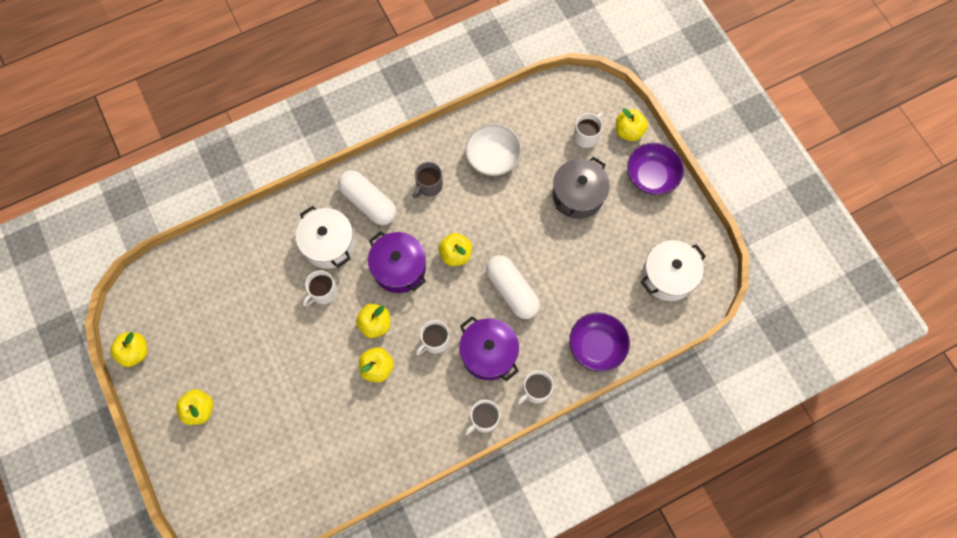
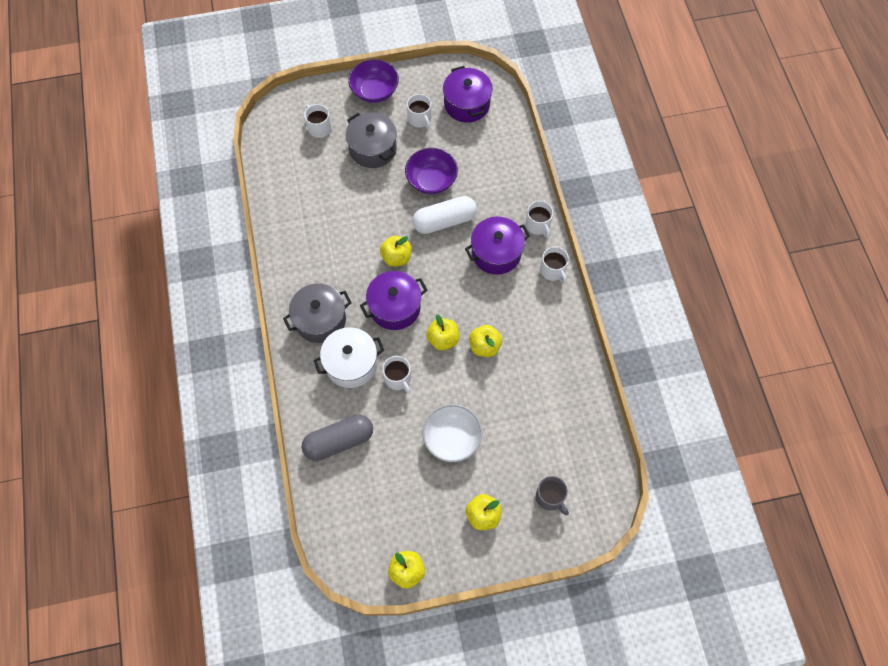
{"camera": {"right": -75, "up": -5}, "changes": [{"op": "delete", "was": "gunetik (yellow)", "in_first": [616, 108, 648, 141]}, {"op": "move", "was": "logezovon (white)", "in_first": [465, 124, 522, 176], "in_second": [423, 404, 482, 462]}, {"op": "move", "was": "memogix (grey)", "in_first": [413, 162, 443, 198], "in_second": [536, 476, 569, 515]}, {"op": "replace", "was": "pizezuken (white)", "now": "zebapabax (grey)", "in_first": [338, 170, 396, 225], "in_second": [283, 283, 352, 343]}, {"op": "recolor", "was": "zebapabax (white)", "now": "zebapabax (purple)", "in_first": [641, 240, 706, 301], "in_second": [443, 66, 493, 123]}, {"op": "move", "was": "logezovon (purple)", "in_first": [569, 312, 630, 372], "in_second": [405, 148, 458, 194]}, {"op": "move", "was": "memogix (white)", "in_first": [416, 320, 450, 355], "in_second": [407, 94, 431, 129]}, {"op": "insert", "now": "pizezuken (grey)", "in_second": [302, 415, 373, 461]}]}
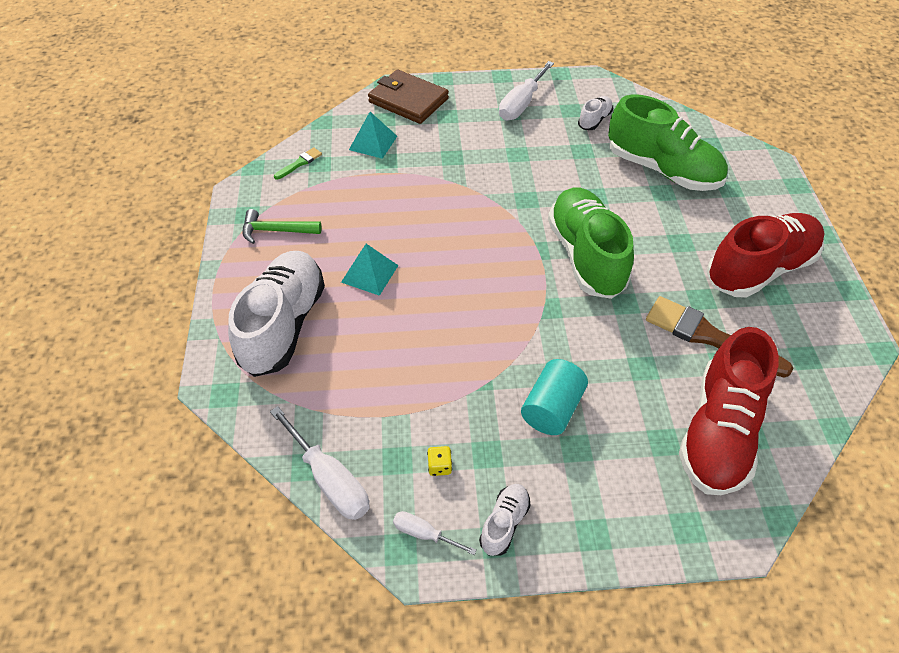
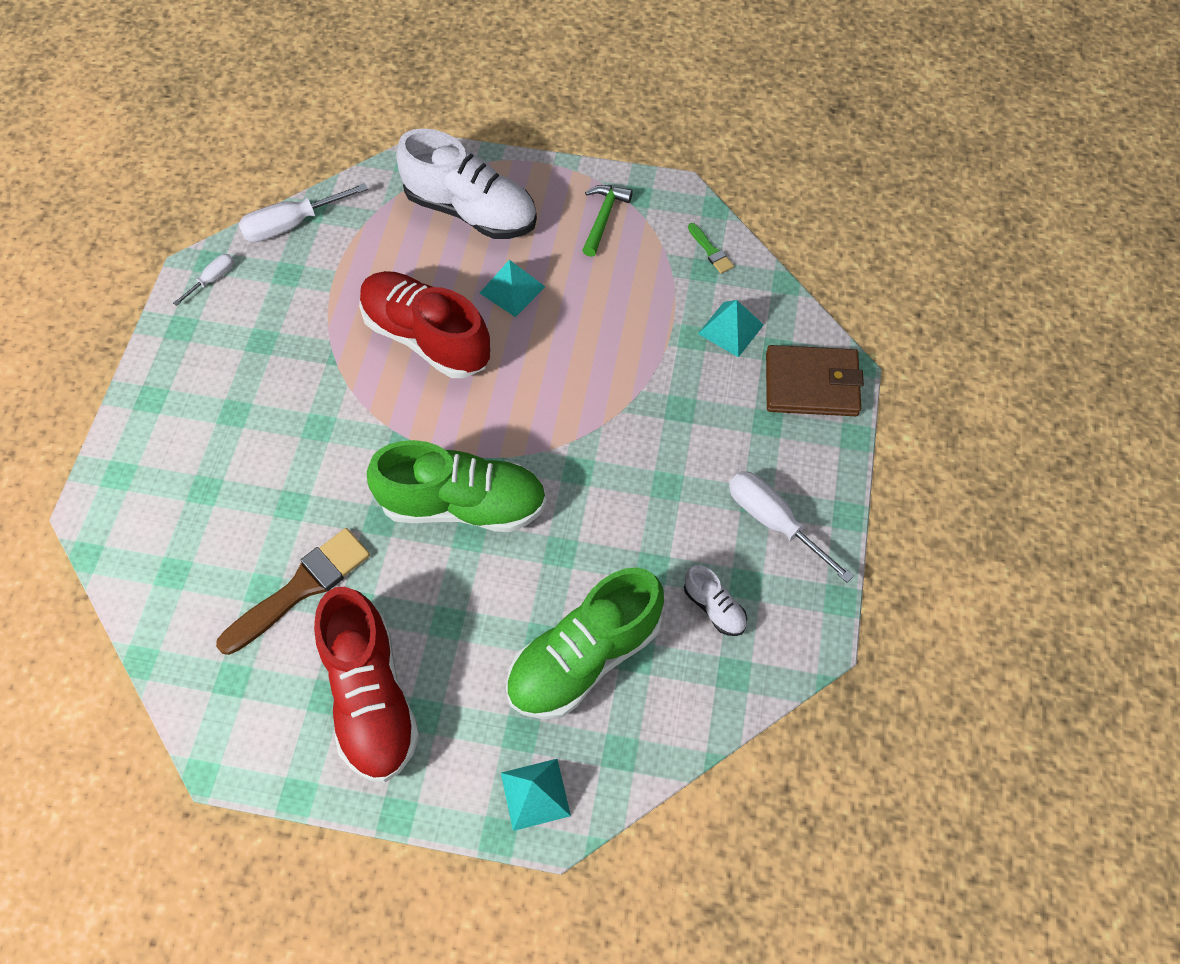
{"camera": {"right": 105, "up": 10}, "changes": [{"op": "rotate", "was": "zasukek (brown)", "in_first": [368, 69, 449, 124], "in_second": [766, 345, 864, 416], "clockwise": 45}, {"op": "move", "was": "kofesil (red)", "in_first": [679, 327, 779, 495], "in_second": [359, 271, 491, 378]}, {"op": "delete", "was": "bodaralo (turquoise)", "in_first": [521, 359, 588, 435]}, {"op": "delete", "was": "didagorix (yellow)", "in_first": [427, 446, 452, 476]}, {"op": "delete", "was": "kofesil (white)", "in_first": [479, 484, 530, 556]}, {"op": "insert", "now": "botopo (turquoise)", "in_second": [501, 759, 571, 831]}]}
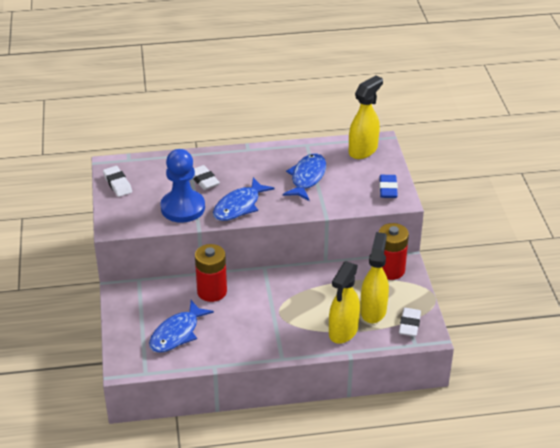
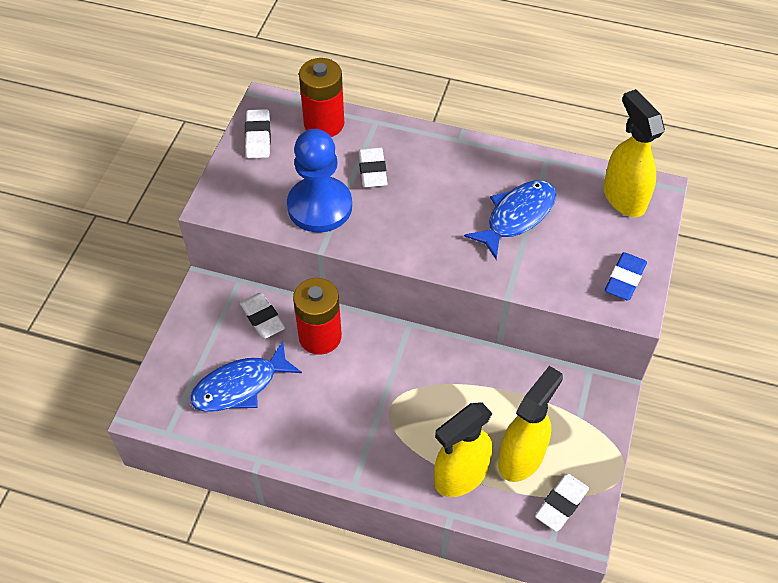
{"camera": {"right": 25, "up": 15}, "changes": [{"op": "rotate", "was": "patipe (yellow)", "in_first": [349, 76, 383, 159], "in_second": [603, 89, 665, 217], "clockwise": -90}, {"op": "delete", "was": "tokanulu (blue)", "in_first": [213, 177, 275, 221]}, {"op": "move", "was": "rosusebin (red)", "in_first": [379, 223, 409, 280], "in_second": [299, 58, 344, 137]}, {"op": "insert", "now": "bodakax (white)", "in_second": [240, 293, 285, 339]}]}
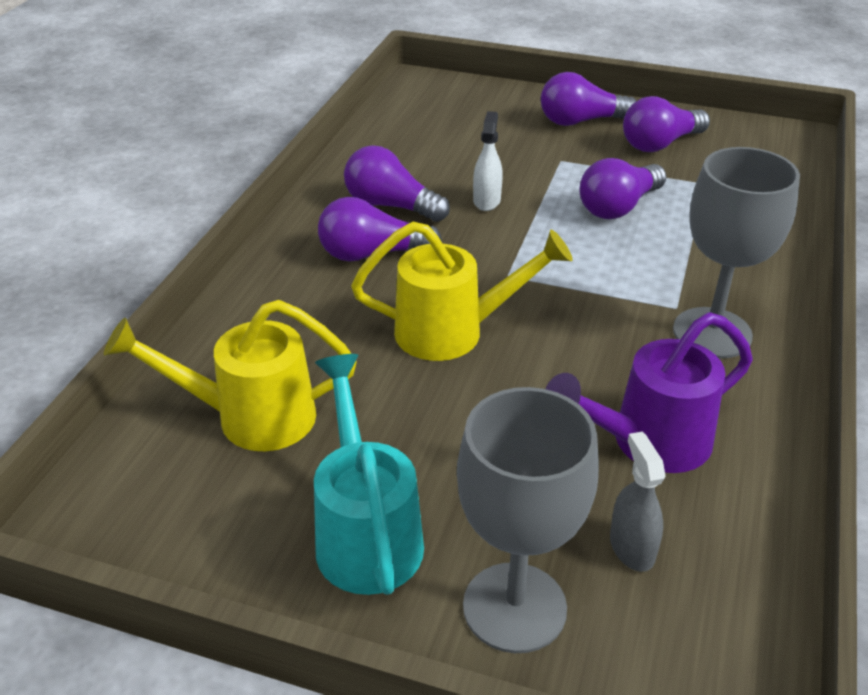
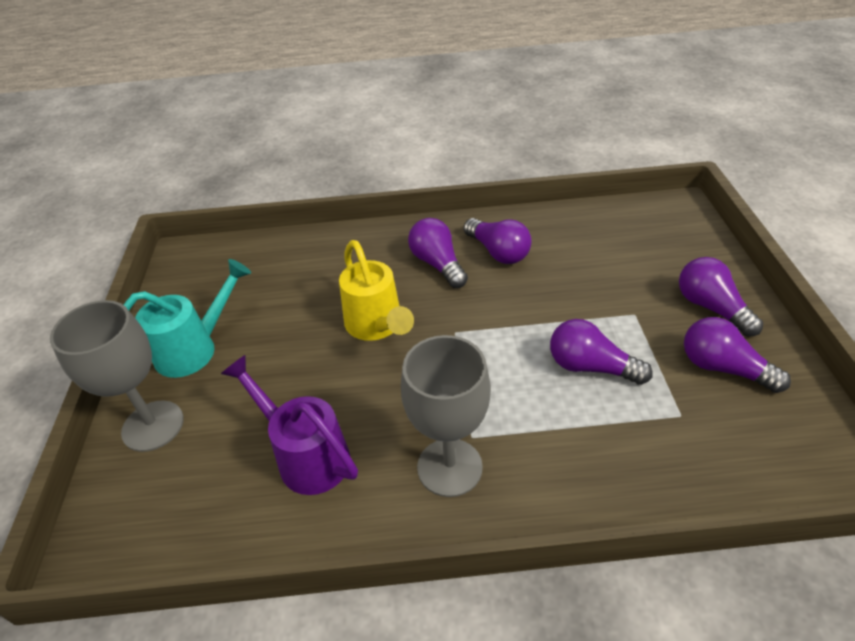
{"camera": {"right": 70, "up": 5}, "changes": [{"op": "delete", "was": "patipe (white)", "in_first": [473, 111, 503, 211]}, {"op": "rotate", "was": "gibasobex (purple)", "in_first": [344, 145, 450, 222], "in_second": [464, 218, 532, 264], "clockwise": 135}, {"op": "delete", "was": "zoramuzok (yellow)", "in_first": [104, 300, 356, 451]}, {"op": "delete", "was": "patipe (grey)", "in_first": [610, 431, 666, 572]}]}
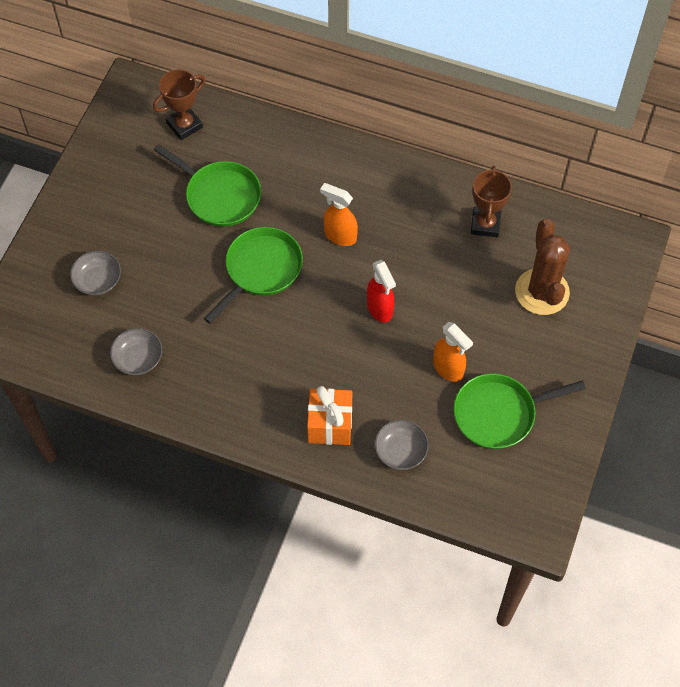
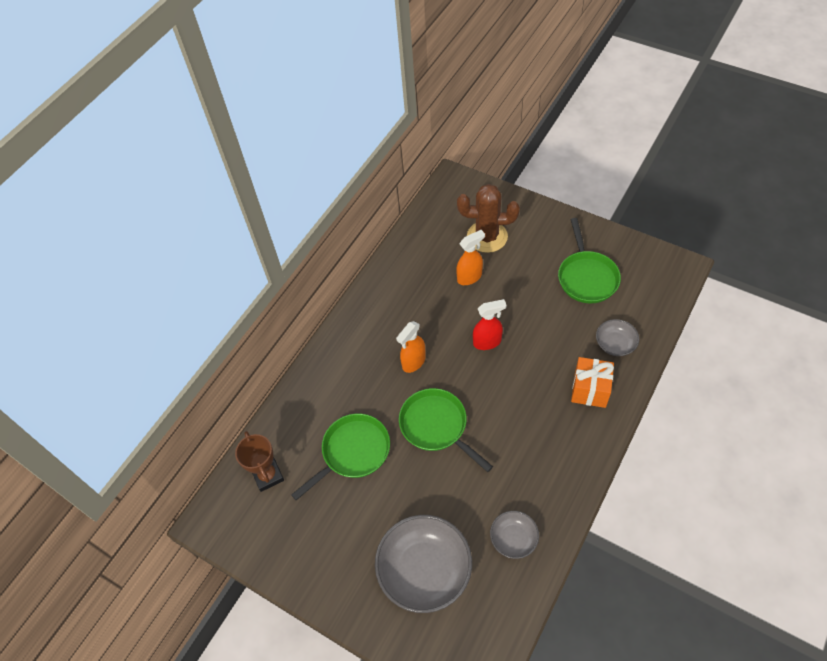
{"camera": {"right": -75, "up": -5}, "changes": [{"op": "delete", "was": "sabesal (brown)", "in_first": [471, 166, 512, 237]}, {"op": "resize", "was": "logezovon (grey)", "in_first": [70, 251, 121, 296], "in_second": [375, 515, 472, 613], "ratio": 1.94}, {"op": "move", "was": "patipe (orange)", "in_first": [433, 322, 473, 382], "in_second": [456, 230, 485, 285]}]}
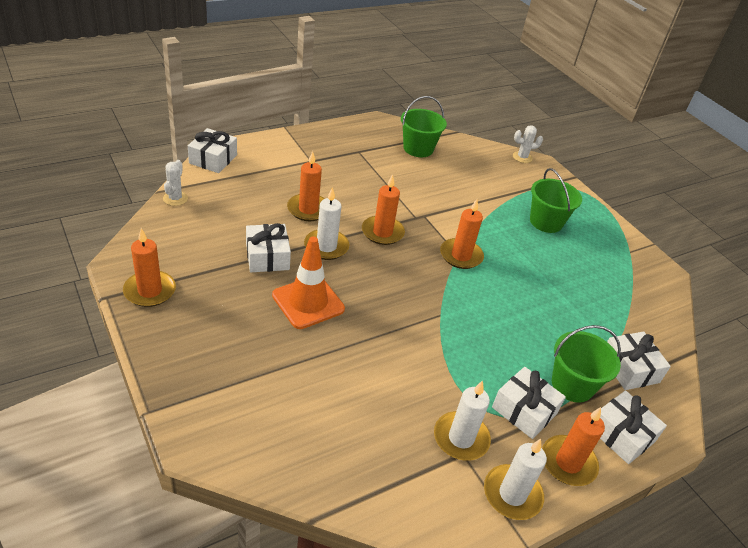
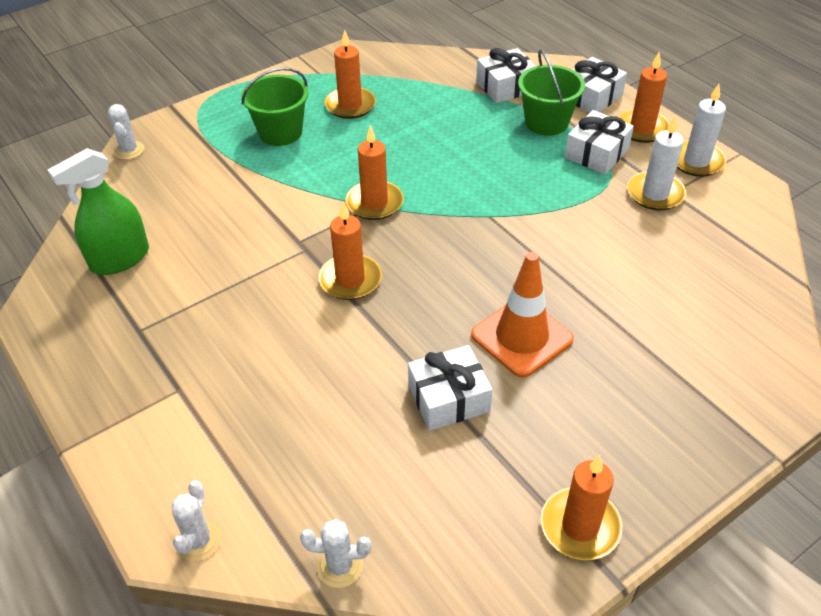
{"camera": {"right": -90, "up": 5}, "changes": [{"op": "replace", "was": "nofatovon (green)", "now": "patipe (green)", "in_first": [401, 96, 447, 157], "in_second": [48, 148, 149, 275]}, {"op": "replace", "was": "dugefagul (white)", "now": "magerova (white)", "in_first": [188, 128, 237, 173], "in_second": [171, 480, 221, 561]}, {"op": "move", "was": "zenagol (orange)", "in_first": [287, 151, 325, 221], "in_second": [324, 30, 376, 119]}, {"op": "delete", "was": "zenagol (white)", "in_first": [304, 187, 349, 260]}]}
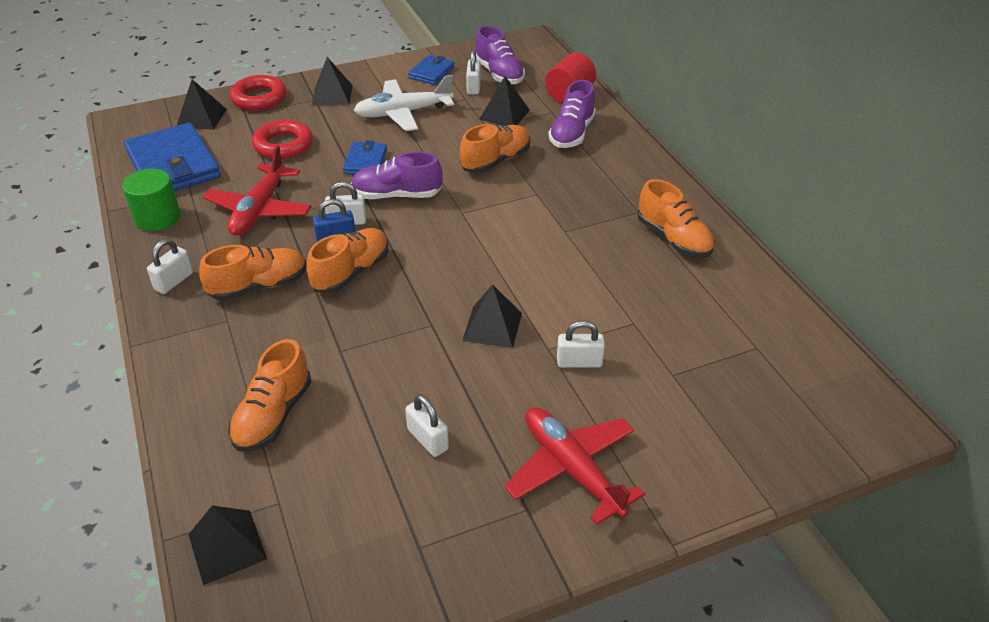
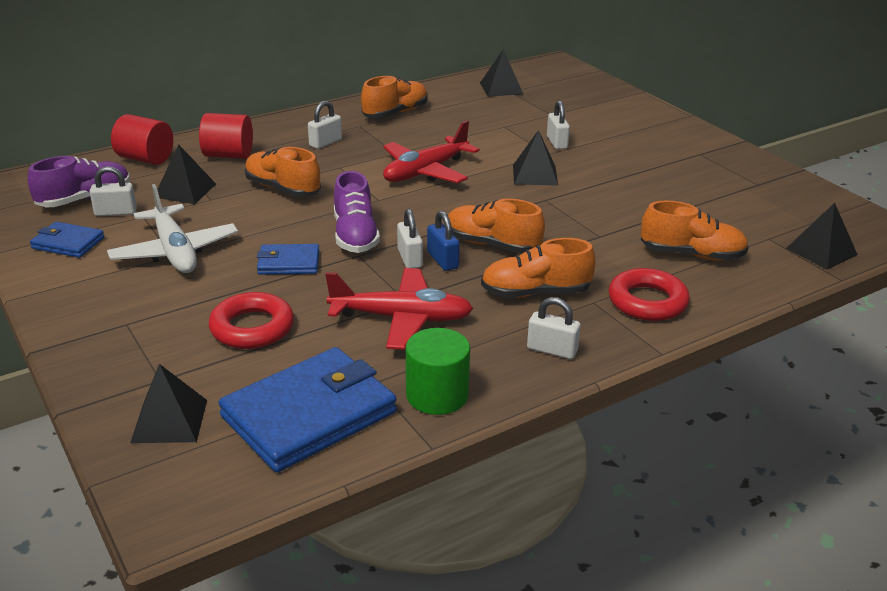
{"camera": {"right": -100, "up": -10}, "changes": [{"op": "move", "was": "botopo (black)", "in_first": [312, 57, 353, 105], "in_second": [480, 49, 523, 97]}, {"op": "move", "was": "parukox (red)", "in_first": [230, 75, 286, 111], "in_second": [609, 268, 690, 321]}, {"op": "replace", "was": "kofesil (purple)", "now": "bodaralo (red)", "in_first": [548, 80, 596, 148], "in_second": [199, 113, 253, 159]}, {"op": "rotate", "was": "kofesil (orange)", "in_first": [199, 245, 307, 301], "in_second": [481, 238, 595, 298], "clockwise": -60}, {"op": "move", "was": "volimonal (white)", "in_first": [405, 394, 449, 457], "in_second": [308, 101, 342, 149]}, {"op": "move", "was": "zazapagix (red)", "in_first": [504, 407, 646, 525], "in_second": [383, 121, 480, 183]}]}
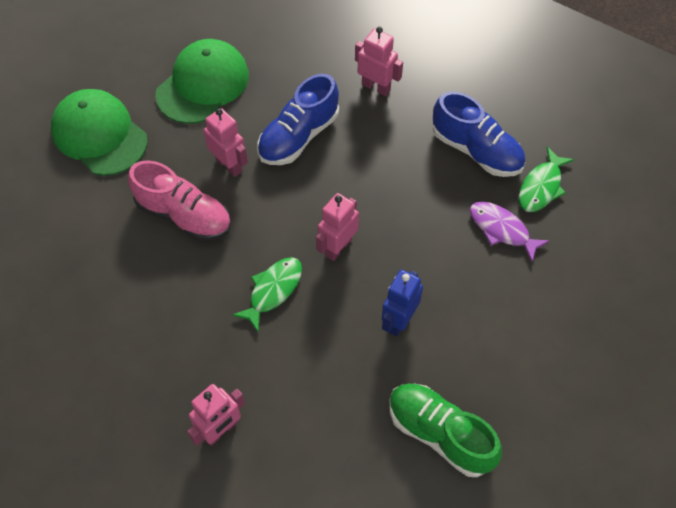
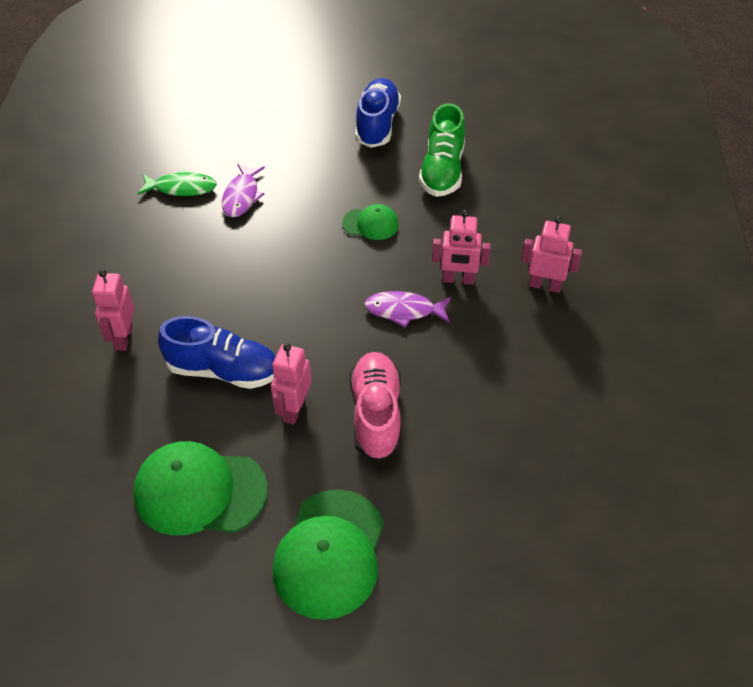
{"camera": {"right": -120, "up": -10}, "changes": [{"op": "move", "was": "kofesil (blue)", "in_first": [433, 91, 525, 177], "in_second": [355, 78, 401, 148]}, {"op": "move", "was": "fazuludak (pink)", "in_first": [316, 193, 359, 261], "in_second": [432, 210, 491, 285]}, {"op": "recolor", "was": "tokanulu (green)", "now": "tokanulu (purple)", "in_first": [232, 257, 302, 332], "in_second": [364, 291, 451, 327]}, {"op": "replace", "was": "fazuludak (blue)", "now": "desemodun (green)", "in_first": [382, 270, 423, 336], "in_second": [342, 204, 399, 240]}]}
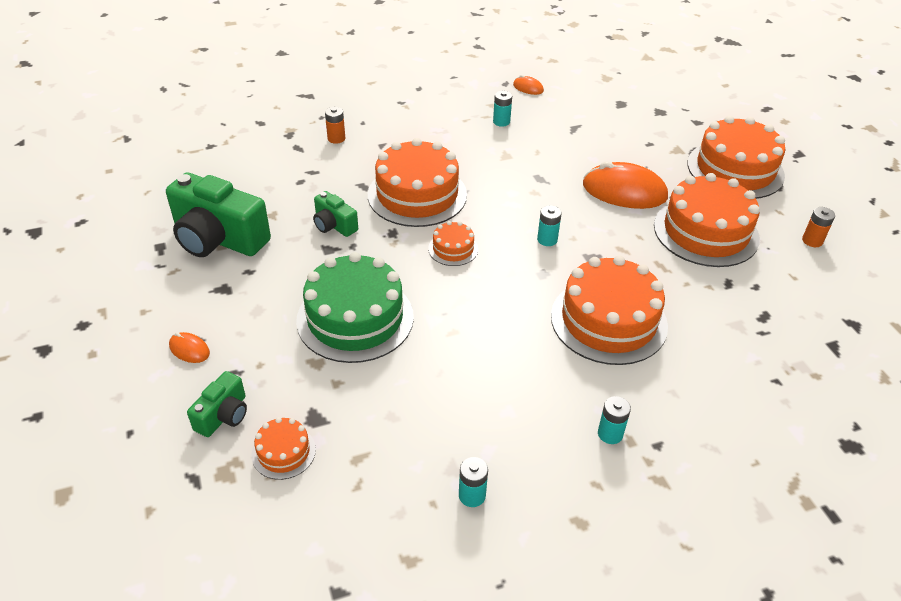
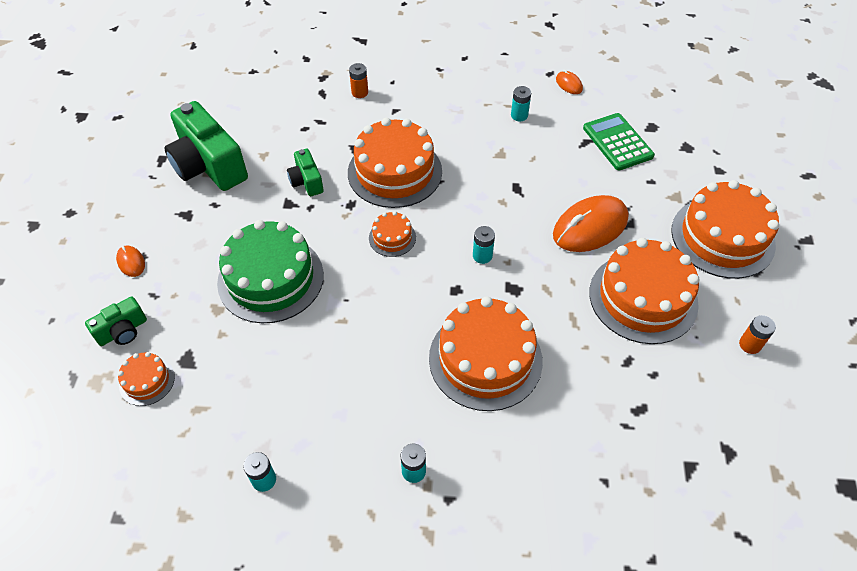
{"camera": {"right": 25, "up": 10}, "changes": [{"op": "rotate", "was": "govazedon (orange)", "in_first": [583, 161, 668, 209], "in_second": [553, 195, 629, 252], "clockwise": -75}, {"op": "insert", "now": "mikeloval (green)", "in_second": [583, 113, 655, 170]}]}
